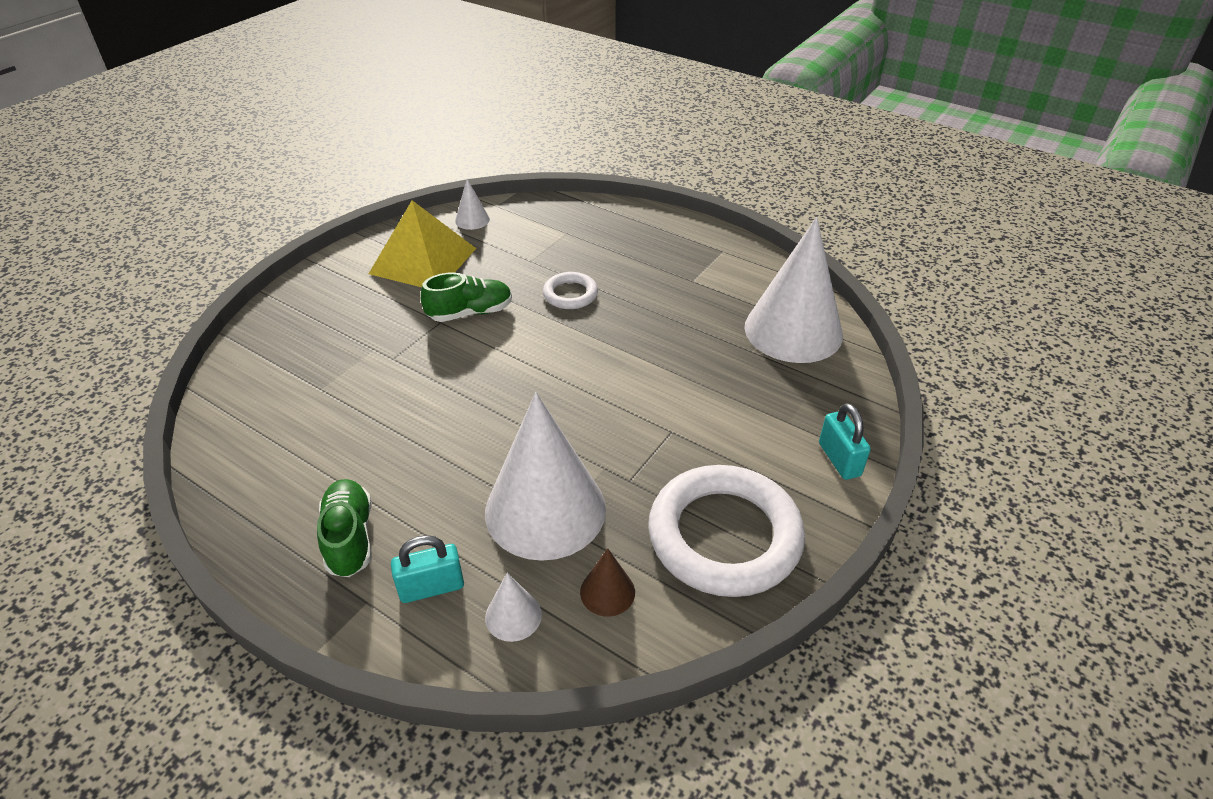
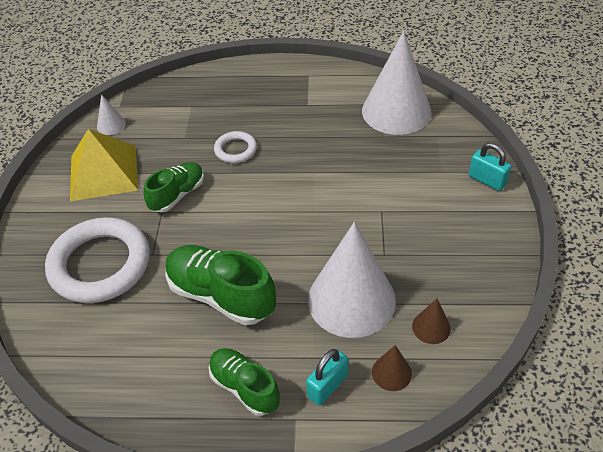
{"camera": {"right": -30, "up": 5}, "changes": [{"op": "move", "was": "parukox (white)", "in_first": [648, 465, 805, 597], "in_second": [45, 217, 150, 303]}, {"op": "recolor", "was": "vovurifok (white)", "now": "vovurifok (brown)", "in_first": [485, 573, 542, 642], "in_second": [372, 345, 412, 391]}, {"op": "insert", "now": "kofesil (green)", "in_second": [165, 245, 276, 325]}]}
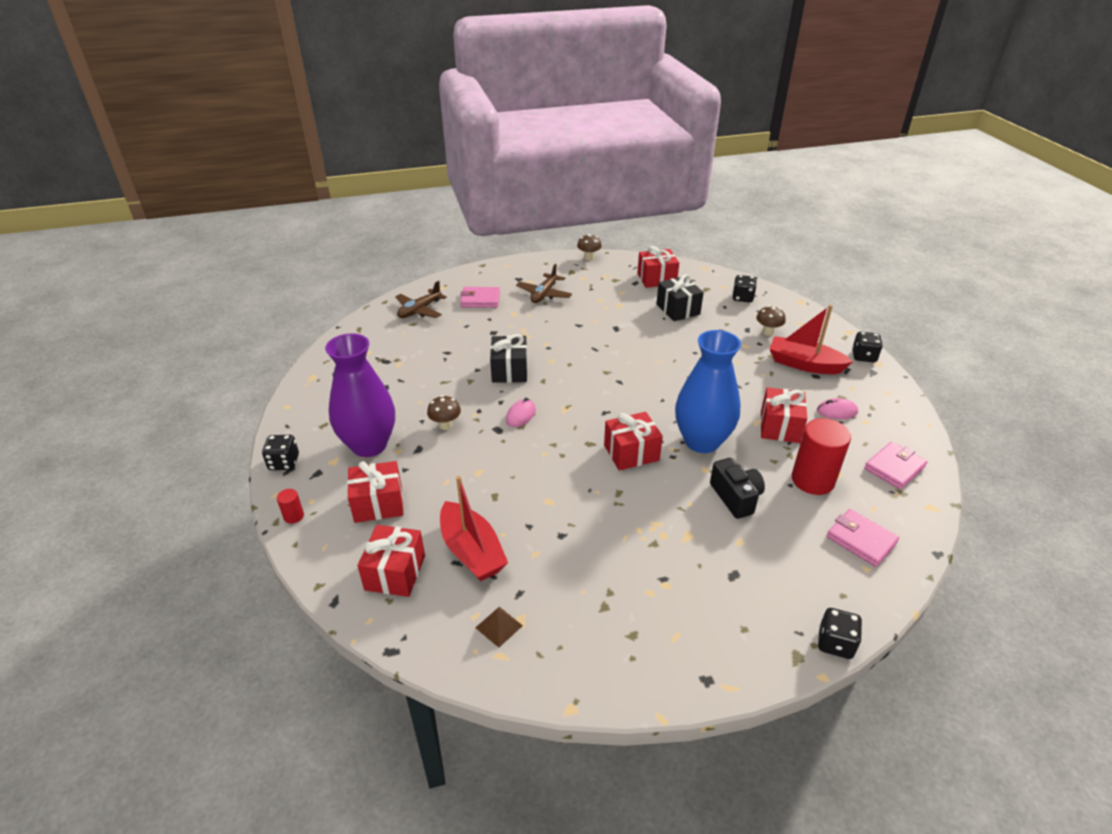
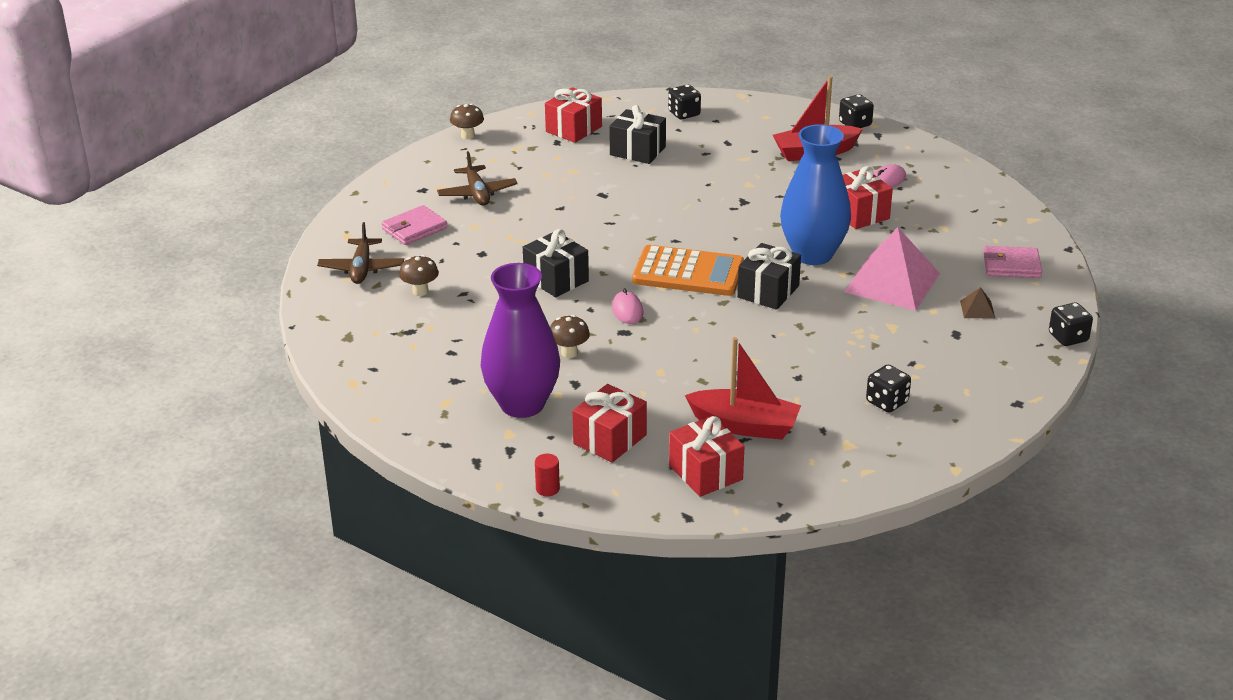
{"camera": {"right": -40, "up": -5}, "changes": [{"op": "move", "was": "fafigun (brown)", "in_first": [756, 306, 786, 336], "in_second": [399, 255, 439, 296]}, {"op": "recolor", "was": "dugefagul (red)", "now": "dugefagul (black)", "in_first": [604, 412, 663, 471], "in_second": [737, 243, 801, 310]}, {"op": "delete", "was": "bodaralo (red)", "in_first": [792, 418, 851, 495]}, {"op": "move", "was": "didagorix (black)", "in_first": [262, 435, 299, 470], "in_second": [866, 365, 911, 412]}, {"op": "delete", "was": "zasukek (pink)", "in_first": [864, 442, 927, 489]}, {"op": "replace", "was": "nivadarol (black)", "now": "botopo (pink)", "in_first": [710, 458, 765, 519], "in_second": [844, 227, 940, 311]}, {"op": "move", "was": "botopo (brown)", "in_first": [475, 607, 523, 648], "in_second": [960, 287, 995, 319]}, {"op": "insert", "now": "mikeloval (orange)", "in_second": [632, 245, 744, 296]}]}
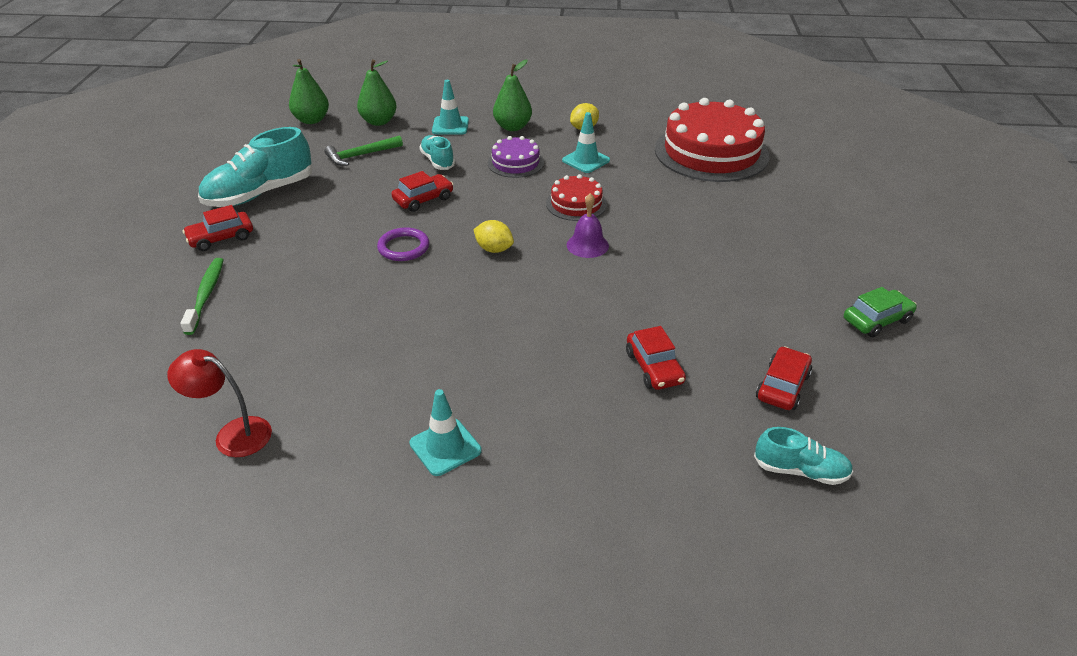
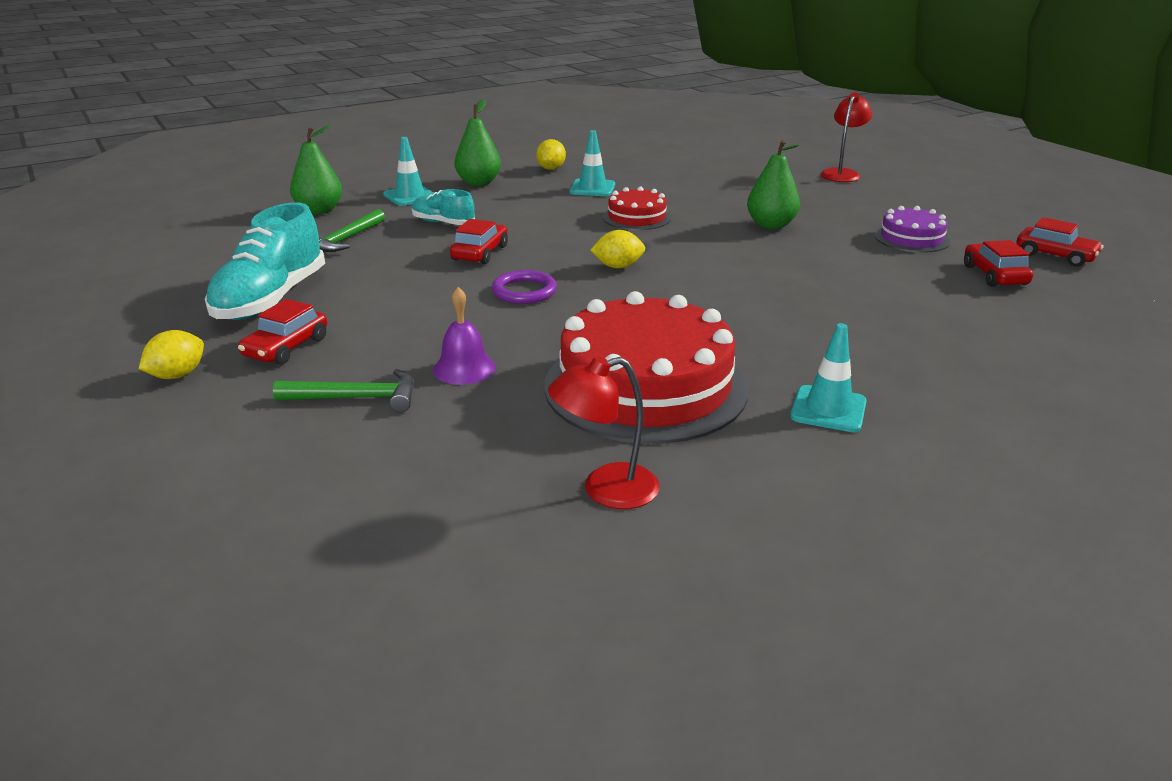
{"camera": {"right": -35, "up": -10}, "changes": [{"op": "move", "was": "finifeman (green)", "in_first": [289, 59, 329, 124], "in_second": [747, 140, 800, 229]}, {"op": "move", "was": "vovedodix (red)", "in_first": [655, 98, 769, 182], "in_second": [544, 291, 748, 444]}, {"op": "move", "was": "vovedodix (purple)", "in_first": [488, 136, 544, 178], "in_second": [874, 206, 950, 253]}, {"op": "move", "was": "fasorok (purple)", "in_first": [567, 193, 609, 258], "in_second": [433, 287, 496, 385]}, {"op": "replace", "was": "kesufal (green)", "now": "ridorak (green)", "in_first": [180, 258, 224, 335], "in_second": [273, 369, 414, 412]}, {"op": "delete", "was": "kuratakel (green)", "in_first": [844, 287, 917, 337]}, {"op": "move", "was": "kuratakel (red)", "in_first": [626, 326, 686, 390], "in_second": [1017, 217, 1103, 267]}, {"op": "delete", "was": "kofesil (turquoise)", "in_first": [754, 427, 853, 485]}, {"op": "insert", "now": "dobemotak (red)", "in_second": [821, 92, 872, 182]}, {"op": "insert", "now": "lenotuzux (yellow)", "in_second": [139, 330, 204, 379]}]}
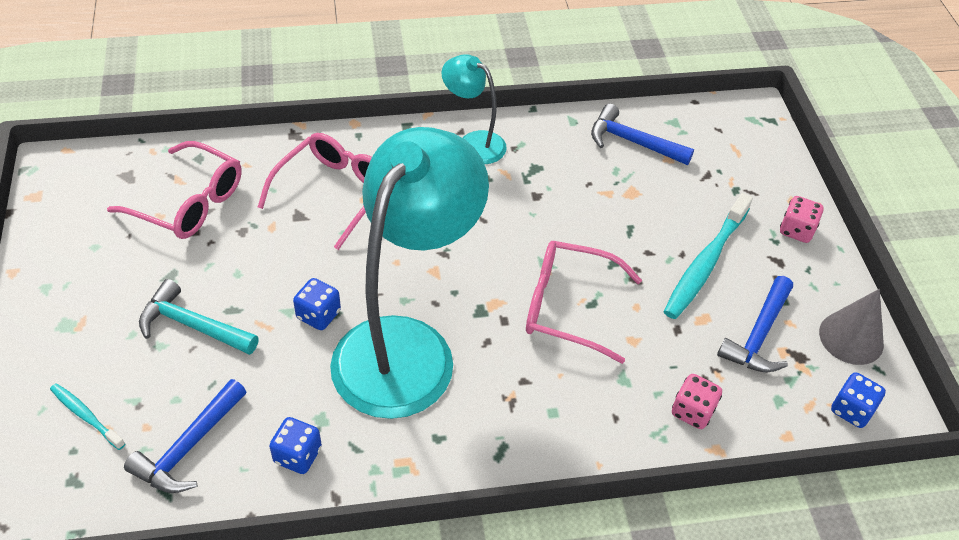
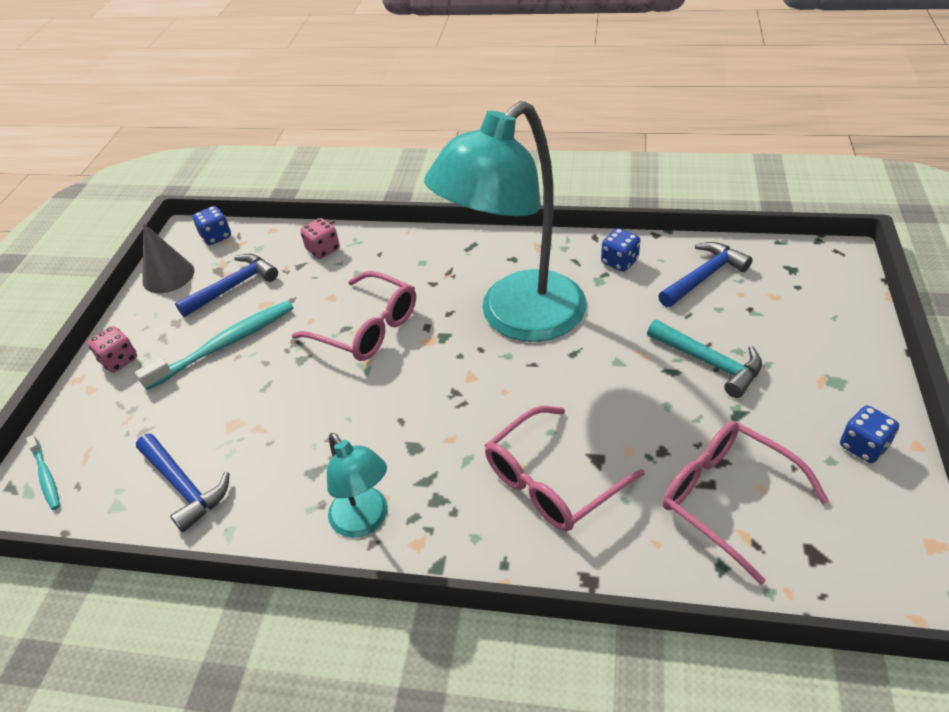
{"camera": {"right": -155, "up": -5}, "changes": [{"op": "move", "was": "didagorix (blue)", "in_first": [293, 278, 341, 330], "in_second": [840, 406, 899, 463]}, {"op": "move", "was": "kesufal (turquoise)", "in_first": [50, 383, 125, 450], "in_second": [26, 435, 60, 510]}]}
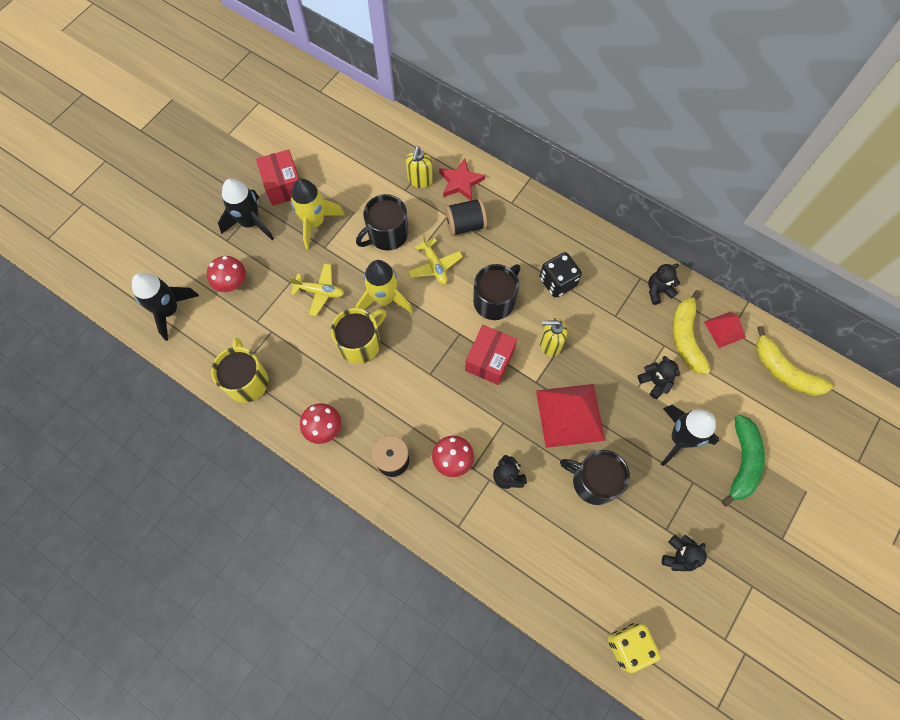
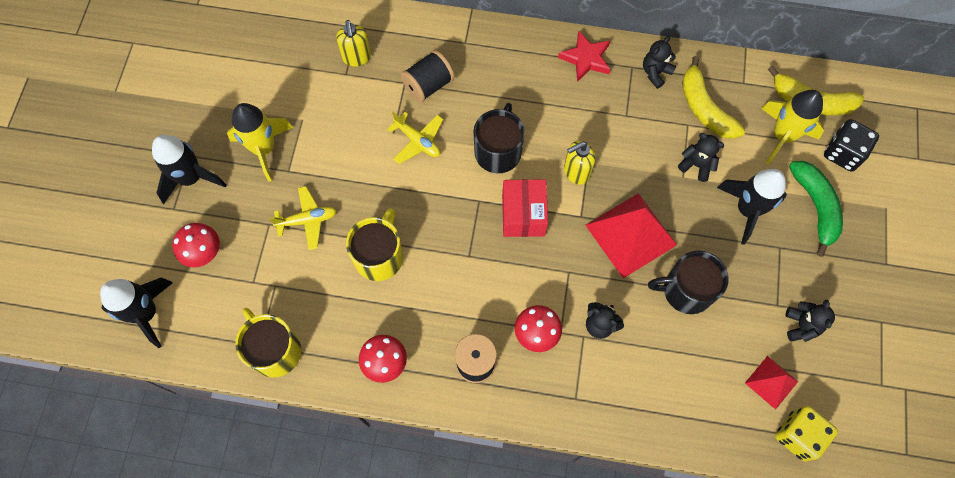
{"camera": {"right": -25, "up": 0}, "changes": [{"op": "delete", "was": "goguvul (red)", "in_first": [256, 149, 299, 206]}, {"op": "move", "was": "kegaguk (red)", "in_first": [439, 158, 485, 201], "in_second": [558, 31, 611, 82]}, {"op": "delete", "was": "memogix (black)", "in_first": [356, 194, 408, 251]}, {"op": "move", "was": "didagorix (black)", "in_first": [539, 252, 582, 298], "in_second": [824, 119, 879, 172]}, {"op": "move", "was": "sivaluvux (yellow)", "in_first": [356, 260, 413, 314], "in_second": [761, 90, 824, 165]}, {"op": "move", "was": "botopo (red)", "in_first": [704, 311, 746, 348], "in_second": [745, 356, 798, 410]}]}
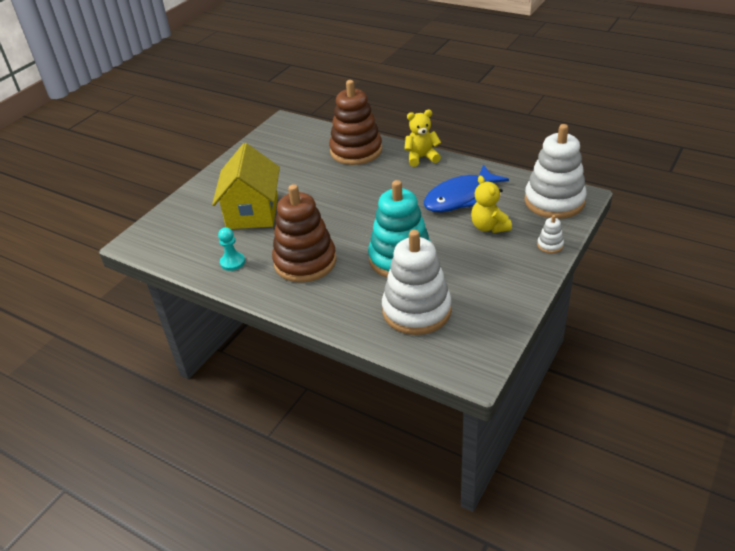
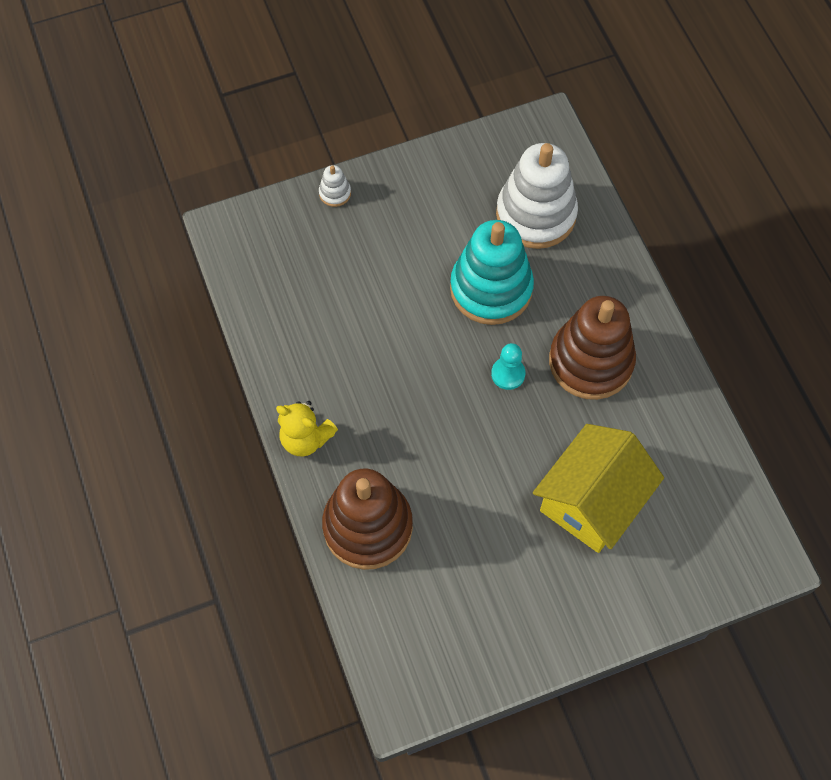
{"camera": {"right": -145, "up": 25}, "changes": [{"op": "delete", "was": "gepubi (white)", "in_first": [524, 124, 587, 219]}, {"op": "delete", "was": "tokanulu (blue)", "in_first": [424, 164, 509, 212]}, {"op": "delete", "was": "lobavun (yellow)", "in_first": [471, 176, 512, 233]}, {"op": "move", "was": "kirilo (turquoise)", "in_first": [218, 227, 245, 271], "in_second": [491, 343, 525, 390]}]}
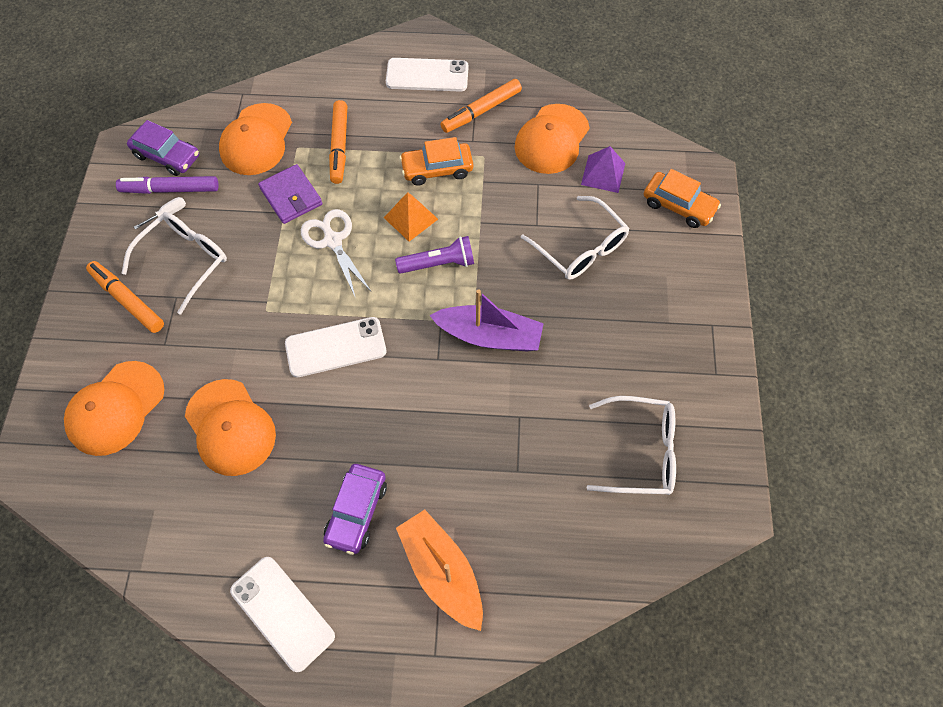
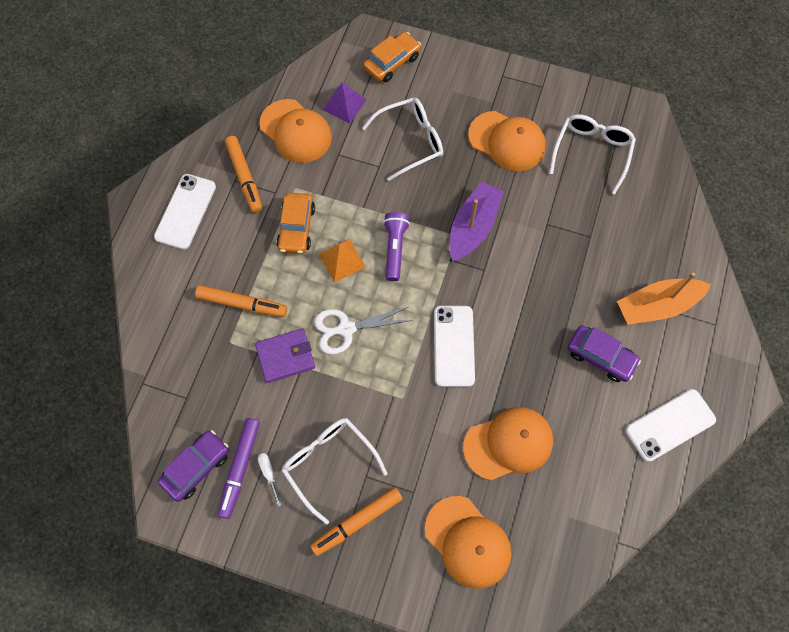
{"camera": {"right": -75, "up": 5}, "changes": [{"op": "move", "was": "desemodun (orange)", "in_first": [219, 103, 292, 175], "in_second": [468, 111, 546, 171]}]}
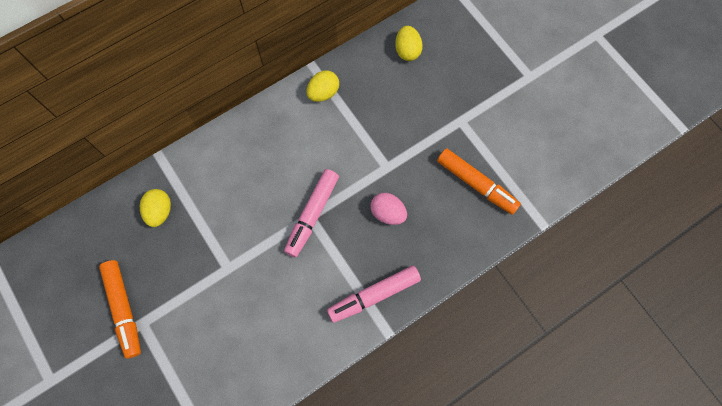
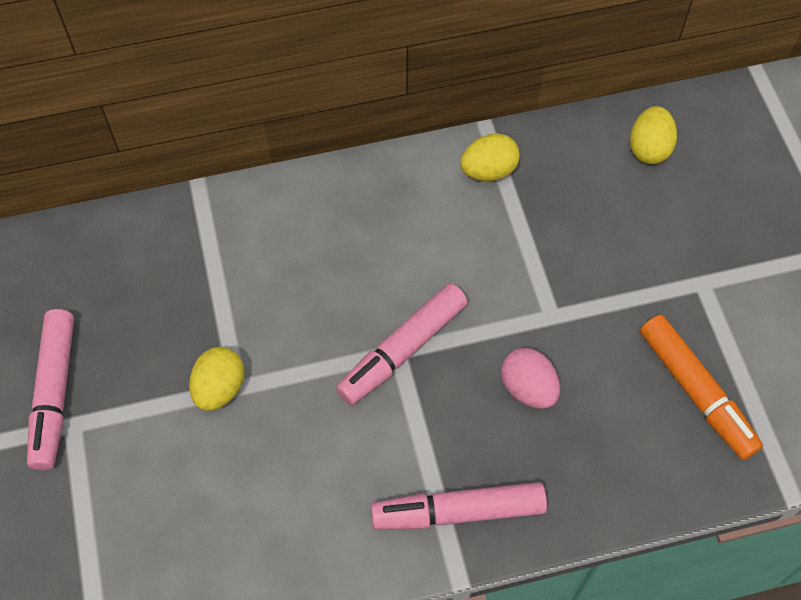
{"camera": {"right": 20, "up": -10}, "changes": [{"op": "move", "was": "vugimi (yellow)", "in_first": [140, 189, 171, 227], "in_second": [189, 347, 245, 411]}, {"op": "recolor", "was": "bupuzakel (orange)", "now": "bupuzakel (pink)", "in_first": [99, 260, 141, 359], "in_second": [27, 309, 74, 471]}]}
